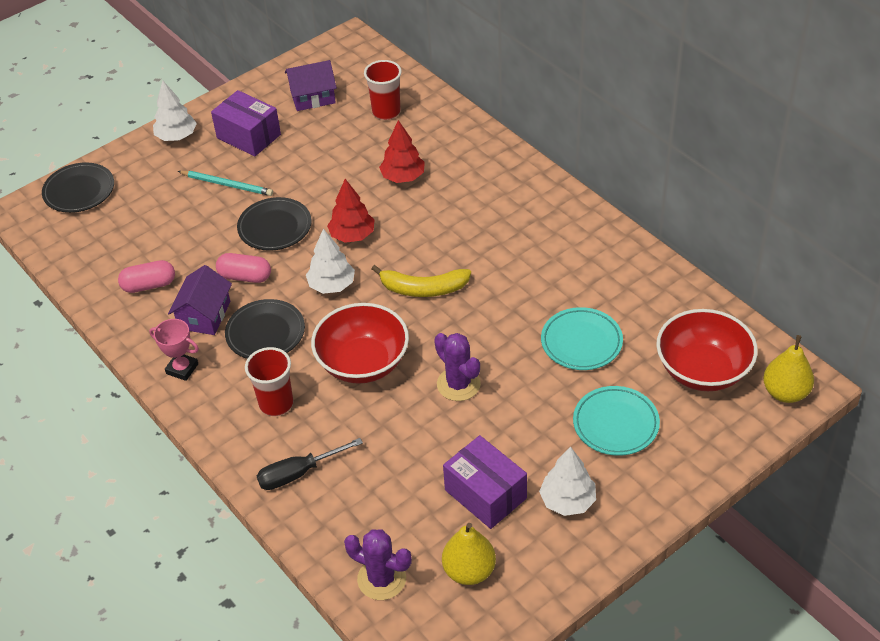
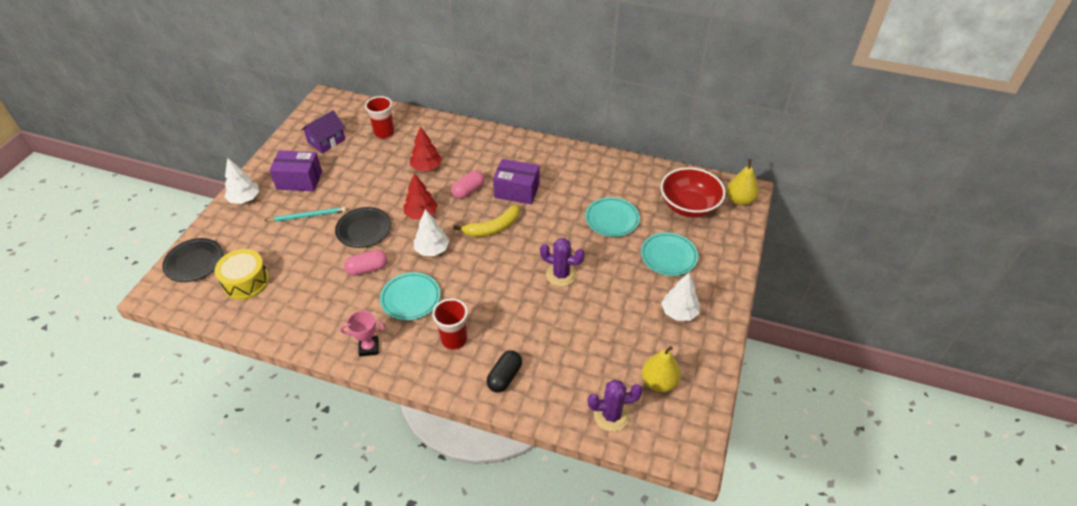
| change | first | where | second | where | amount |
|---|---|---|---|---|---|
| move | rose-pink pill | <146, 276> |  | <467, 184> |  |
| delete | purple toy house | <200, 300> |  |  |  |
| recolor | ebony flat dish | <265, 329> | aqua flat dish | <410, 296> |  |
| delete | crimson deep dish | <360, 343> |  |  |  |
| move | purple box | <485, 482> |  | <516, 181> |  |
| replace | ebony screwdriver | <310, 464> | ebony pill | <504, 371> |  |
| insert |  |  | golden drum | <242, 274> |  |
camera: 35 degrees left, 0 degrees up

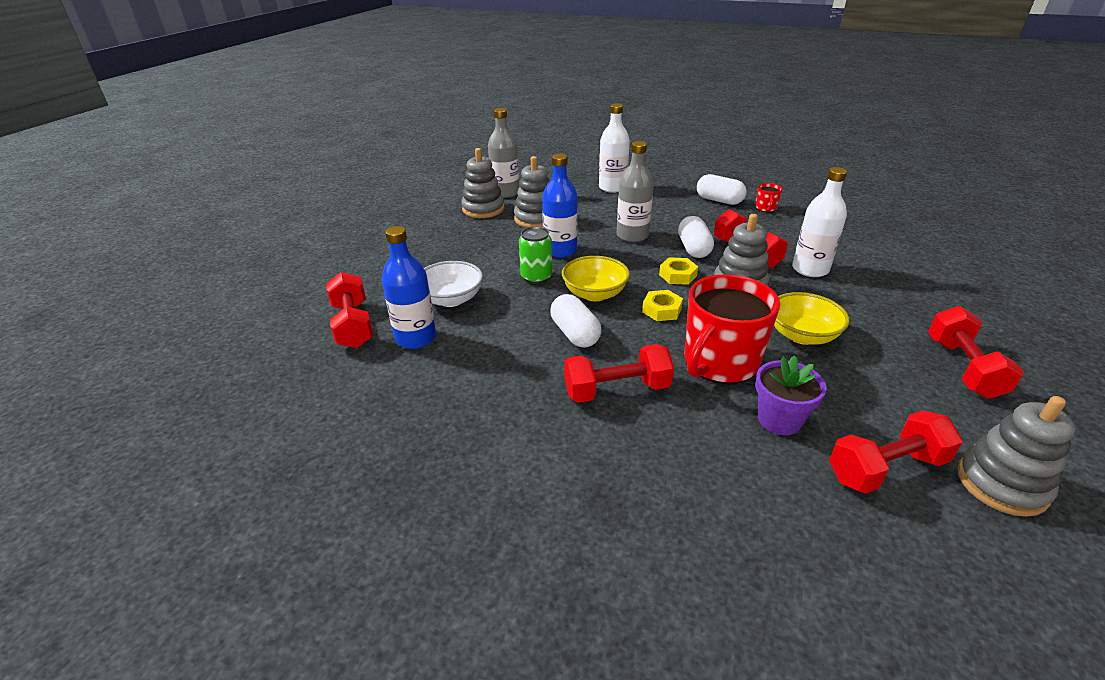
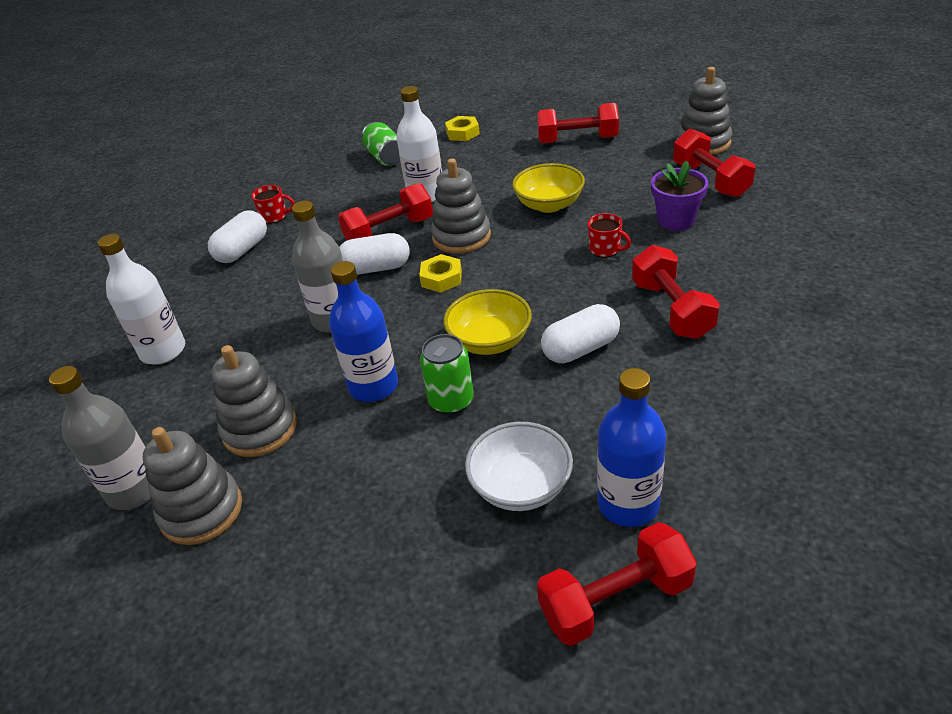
| change | first | where | second | where | amount |
|---|---|---|---|---|---|
| resize | crimson mug | <732, 329> |  | <609, 235> | x0.41 |
| move | golden hexagon nut | <662, 305> |  | <462, 128> |  |
| insert |  |  | leaf-green soda can | <381, 144> |  |
camera: 90 degrees left, 5 degrees up

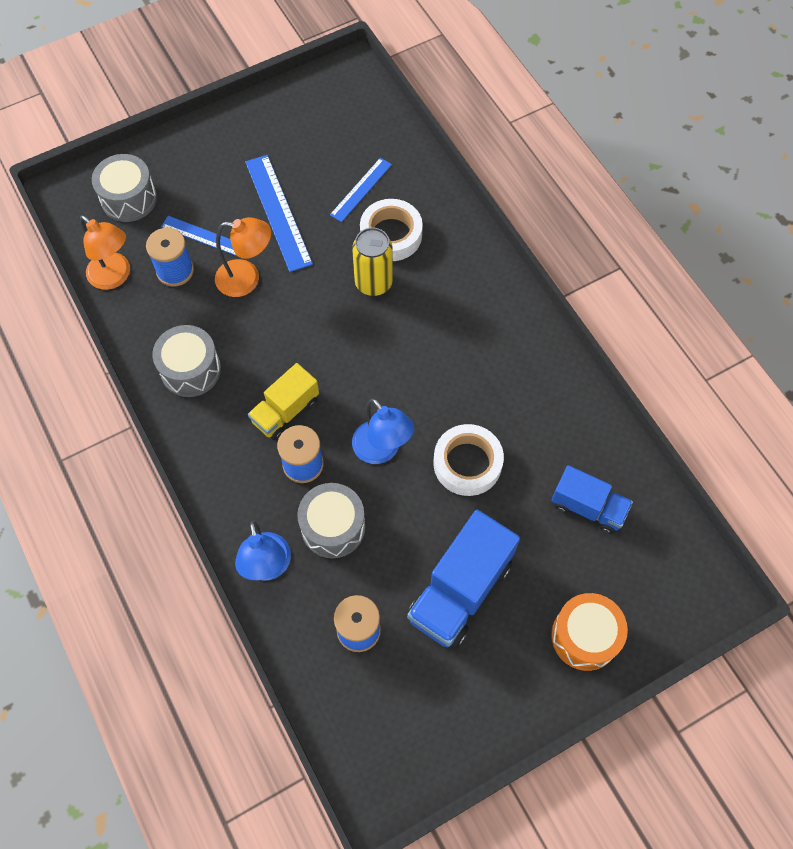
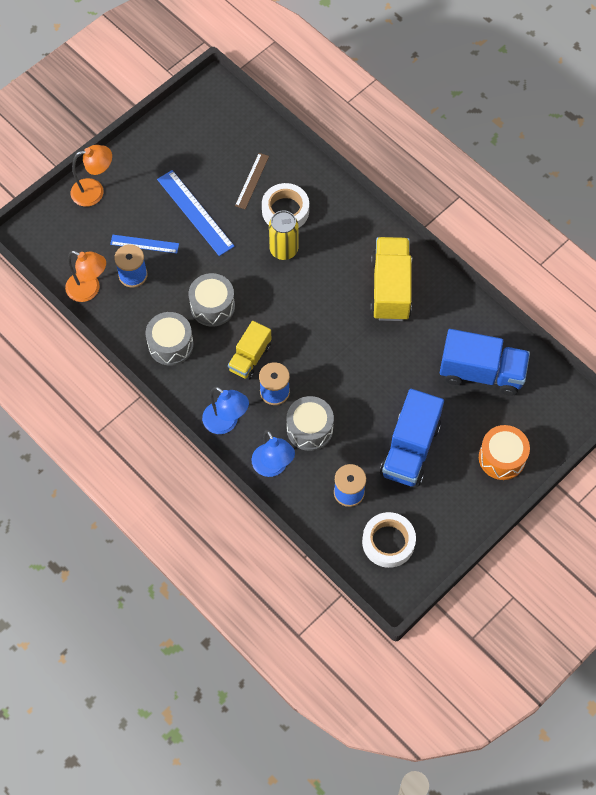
| change | first | where | second | where | amount |
|---|---|---|---|---|---|
| move | ash-grey drum | <124, 188> |  | <212, 300> |  |
| recolor | cobalt measuring stick | <361, 190> | dark brown measuring stick | <252, 181> |  |
| move | orange reading lamp | <243, 257> |  | <91, 176> |  |
| move | cobalt reading lamp | <383, 431> |  | <225, 410> |  |
| move | pure white roll of tape | <468, 460> |  | <389, 540> |  |
| resize | cobalt truck | <592, 499> |  | <485, 362> | x1.61 |
| insert |  |  | golden truck | <391, 279> |  |
camera: 15 degrees left, 0 degrees up

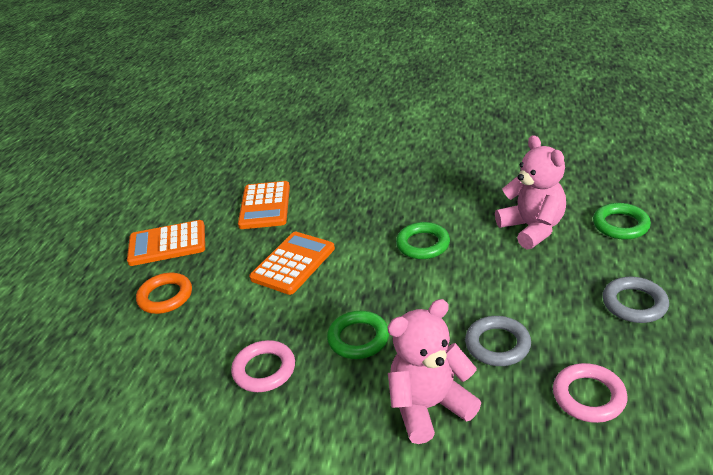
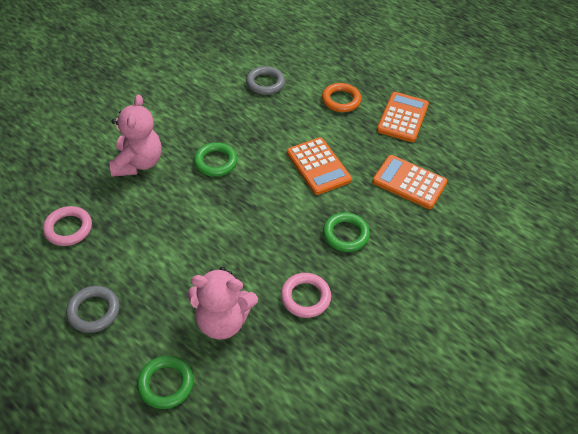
| change | first | where | second | where | amount |
|---|---|---|---|---|---|
| move | leaf-green ring | <423, 240> |  | <346, 232> |  |
| move | ash-grey ring | <498, 341> |  | <265, 80> |  |
| move | rose-pink ring | <263, 366> |  | <306, 295> |  |
camera: 115 degrees right, 15 degrees up

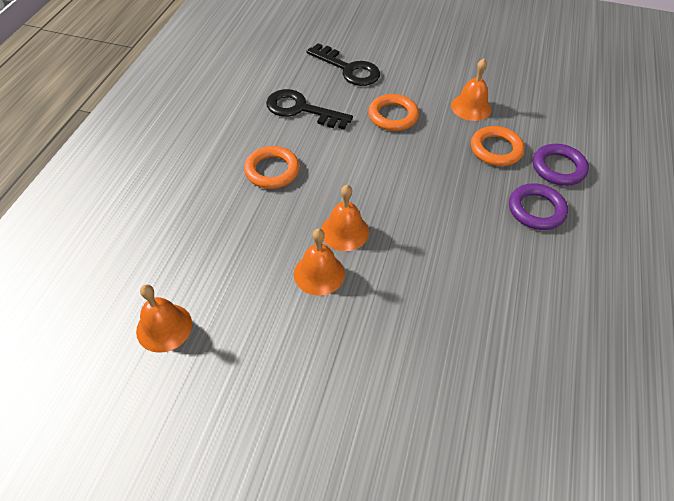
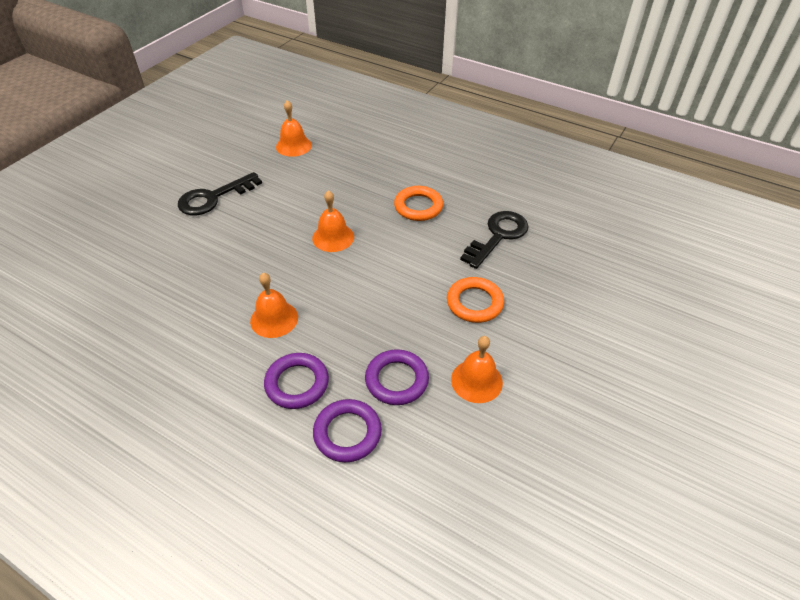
| change | first | where | second | where | amount |
|---|---|---|---|---|---|
| move | ebony door key | <343, 64> |  | <220, 193> |  |
| recolor | orange ring | <498, 146> | purple ring | <397, 377> |  |
| move | orange bell | <319, 262> |  | <274, 305> |  |
camera: 105 degrees right, 5 degrees down

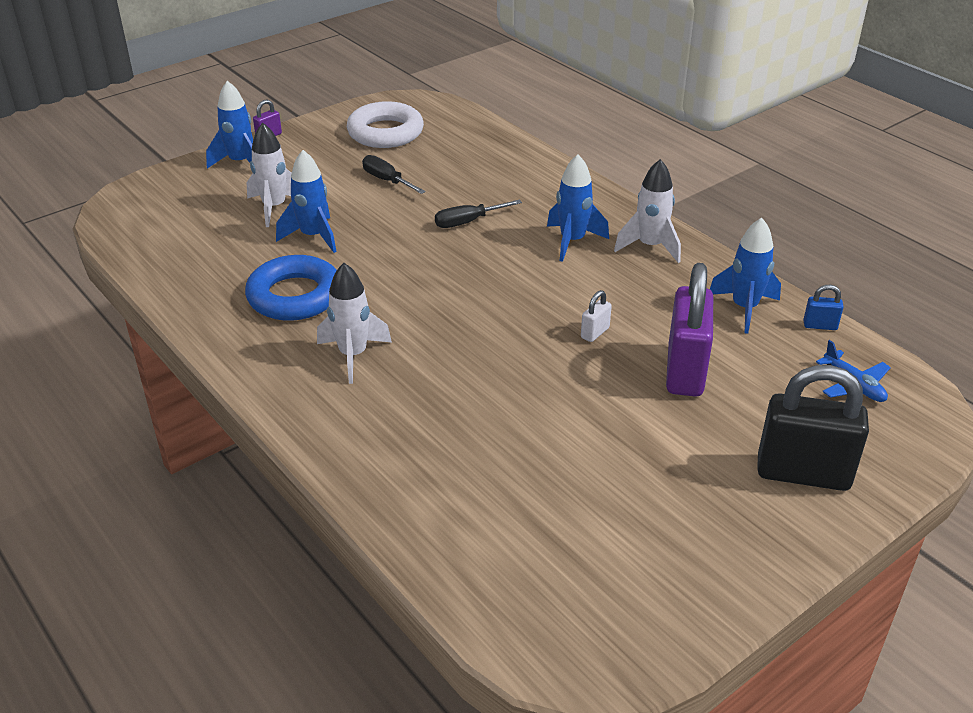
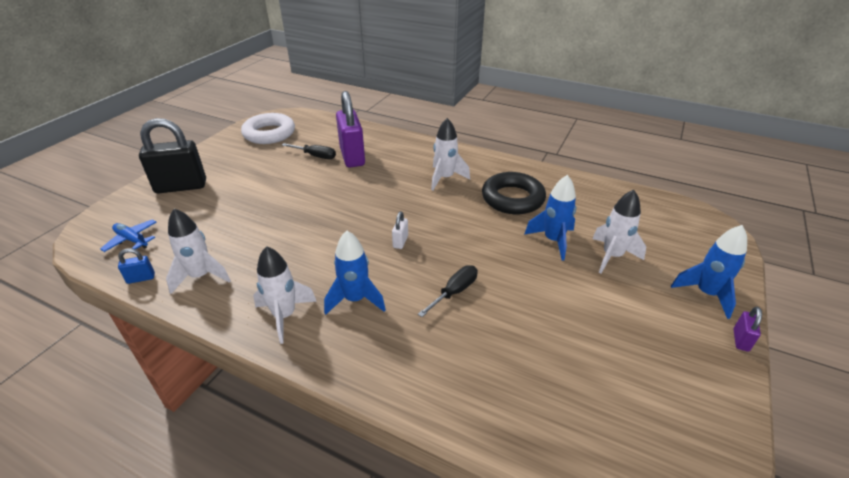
| change | first | where | second | where | amount |
|---|---|---|---|---|---|
| move | pure white ring | <385, 124> |  | <268, 128> |  |
| move | ebony screwdriver | <394, 174> |  | <309, 151> |  |
| recolor | cobalt toy rocket | <745, 276> | pure white toy rocket | <198, 251> |  |
| recolor | cobalt ring | <291, 288> | ebony ring | <514, 193> |  |
| move | purple small lock | <689, 330> |  | <350, 129> |  |
| move | pure white small lock | <596, 316> |  | <400, 230> |  |
camera: 155 degrees right, 0 degrees up

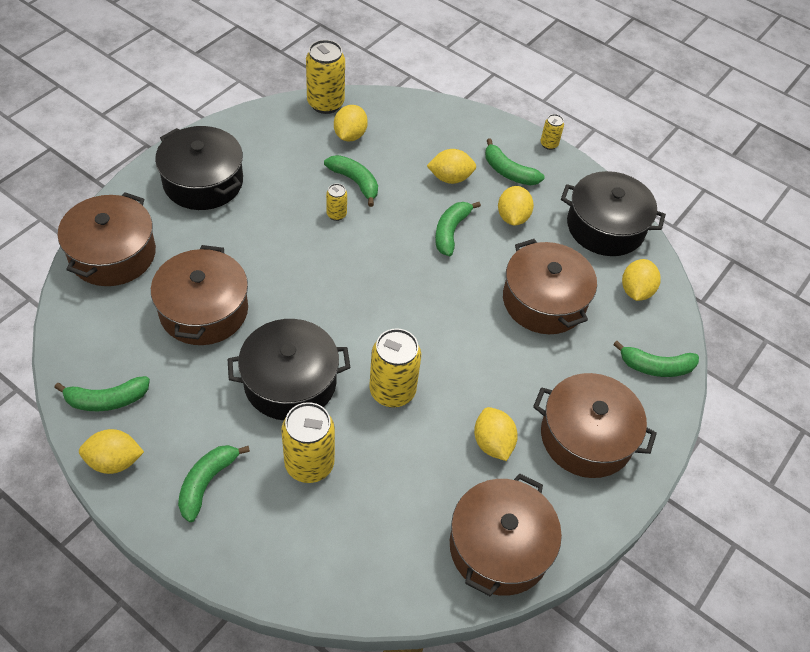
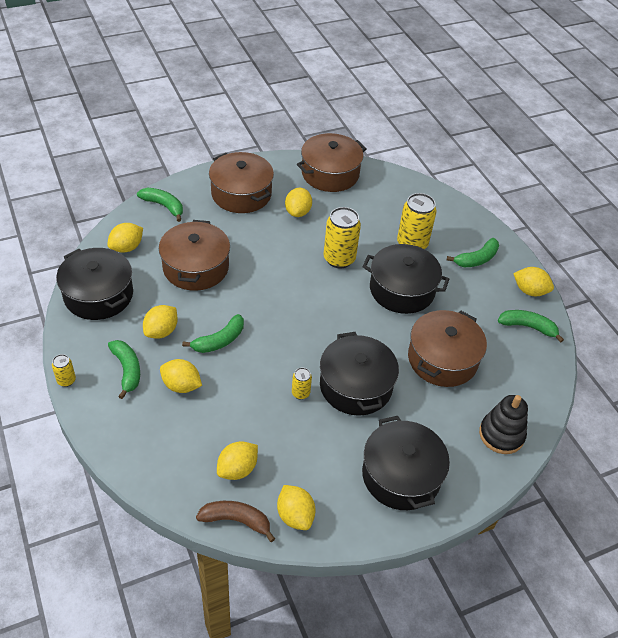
| change | first | where | second | where | amount |
|---|---|---|---|---|---|
| replace | golden soda can | <325, 77> | dark brown banana fruit | <235, 521> |  |
| delete | leaf-green banana fruit | <351, 181> |  |  |  |
| replace | dark brown stockpot | <107, 239> | ebony ring stacker | <503, 424> |  |
| insert |  |  | ebony stockpot | <359, 374> |  |
| insert |  |  | golden citrus fruit | <296, 507> |  |
camera: 150 degrees left, 5 degrees down

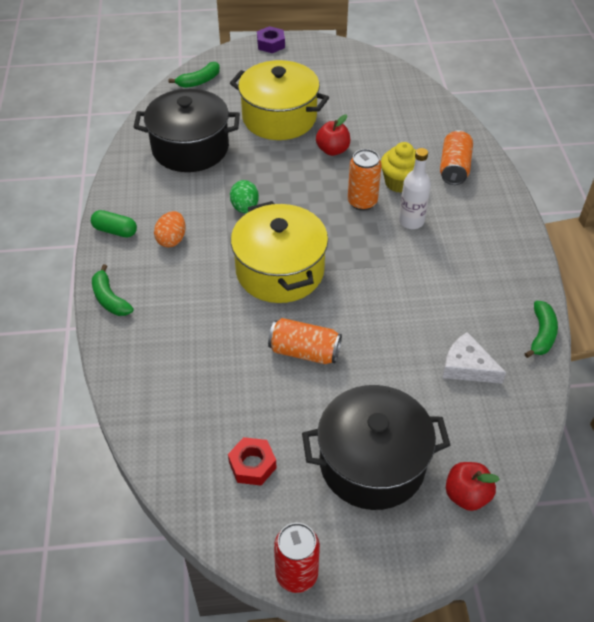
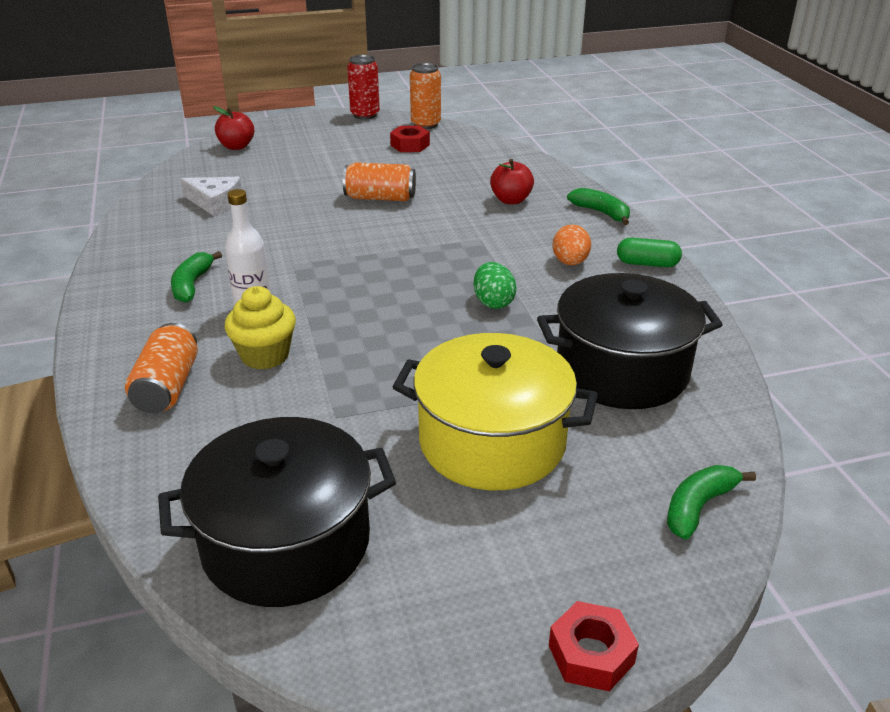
| change | first | where | second | where | amount |
|---|---|---|---|---|---|
| recolor | purple hexagon nut | <271, 39> | crimson hexagon nut | <594, 646> |  |
| move | crimson toy apple | <333, 135> |  | <512, 181> |  |
| move | orange soda can | <364, 180> |  | <425, 96> |  |
| delete | golden stockpot | <279, 252> |  |  |  |
| move | leaf-green banana fruit | <541, 329> |  | <196, 277> |  |
| move | ebony stockpot | <376, 447> |  | <277, 512> |  |
camera: 170 degrees right, 15 degrees down

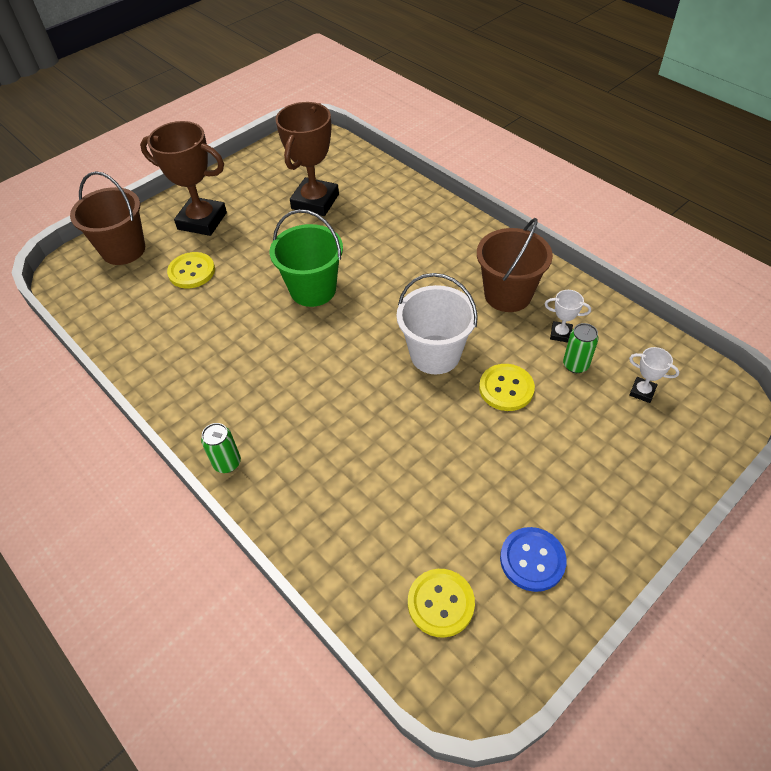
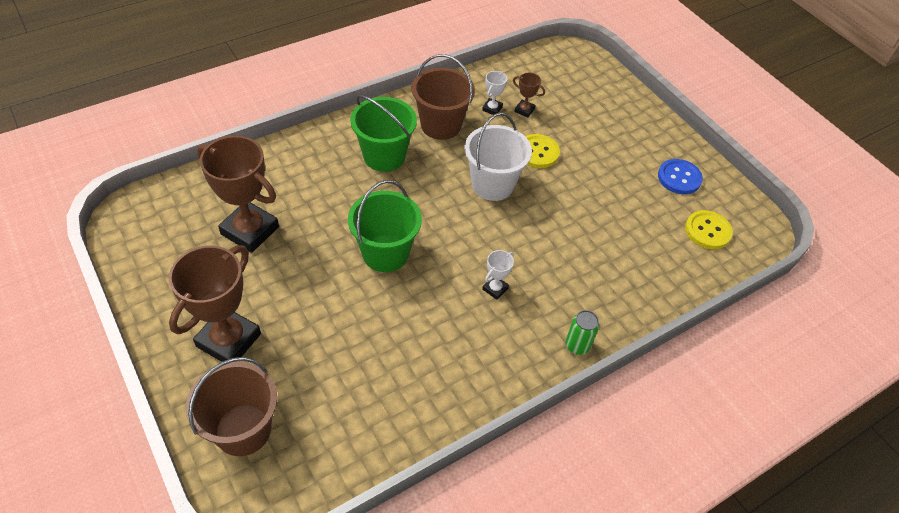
| change | first | where | second | where | amount |
|---|---|---|---|---|---|
| delete | golden shirt button | <191, 270> |  |  |  |
| replace | leaf-green soda can | <581, 348> | dark brown prize cup | <529, 95> |  |
| move | pure white prize cup | <654, 375> |  | <498, 275> |  |
| insert |  |  | leaf-green bucket | <383, 133> |  |
camera: 85 degrees left, 0 degrees up

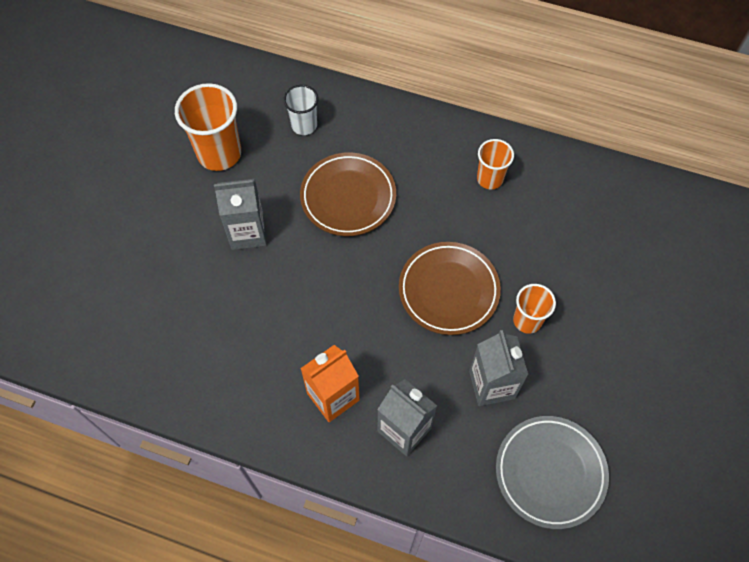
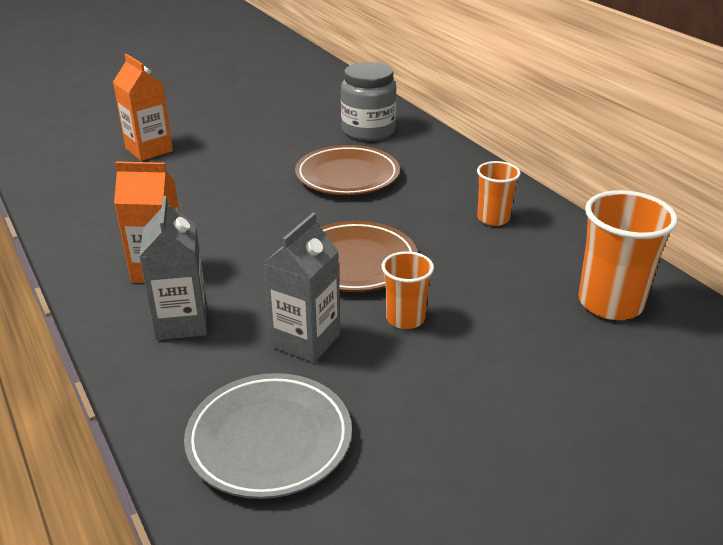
| change | first | where | second | where | amount |
|---|---|---|---|---|---|
| move | orange tumbler | <208, 127> |  | <628, 255> |  |
| replace | pure white tumbler | <300, 110> | ash-grey preserve jar | <369, 101> |  |
| delete | ash-grey carton | <240, 214> |  |  |  |
| insert |  |  | orange carton | <143, 107> |  |
camera: 40 degrees right, 30 degrees down

